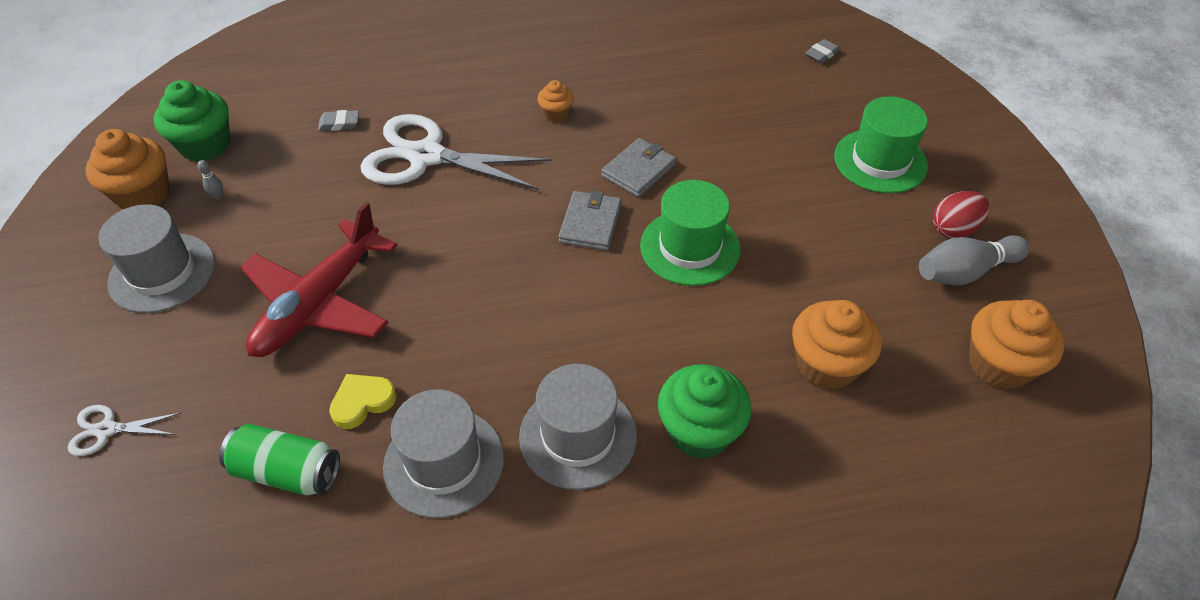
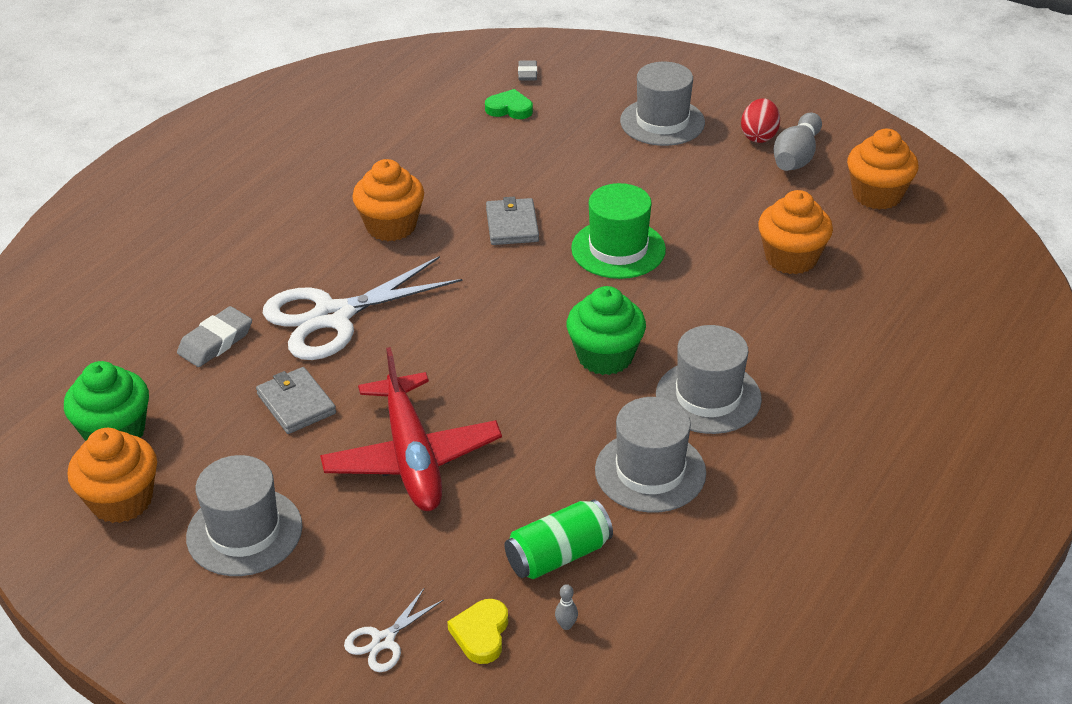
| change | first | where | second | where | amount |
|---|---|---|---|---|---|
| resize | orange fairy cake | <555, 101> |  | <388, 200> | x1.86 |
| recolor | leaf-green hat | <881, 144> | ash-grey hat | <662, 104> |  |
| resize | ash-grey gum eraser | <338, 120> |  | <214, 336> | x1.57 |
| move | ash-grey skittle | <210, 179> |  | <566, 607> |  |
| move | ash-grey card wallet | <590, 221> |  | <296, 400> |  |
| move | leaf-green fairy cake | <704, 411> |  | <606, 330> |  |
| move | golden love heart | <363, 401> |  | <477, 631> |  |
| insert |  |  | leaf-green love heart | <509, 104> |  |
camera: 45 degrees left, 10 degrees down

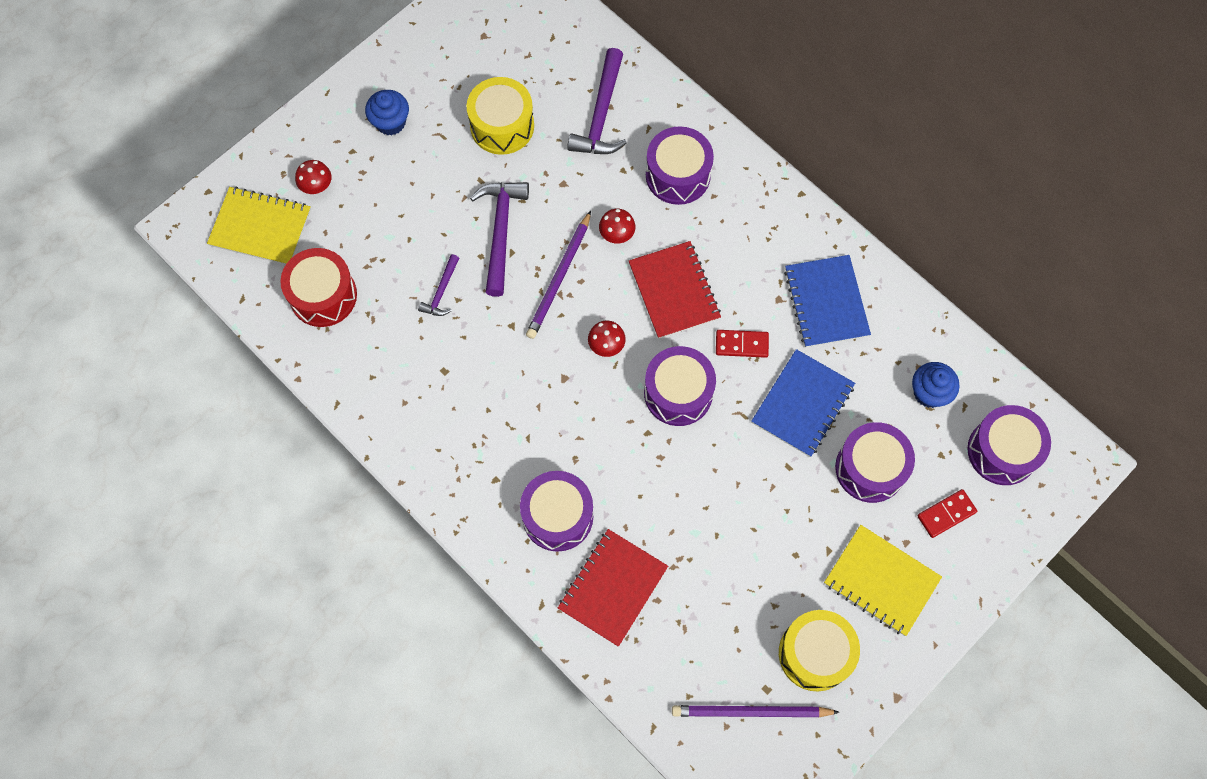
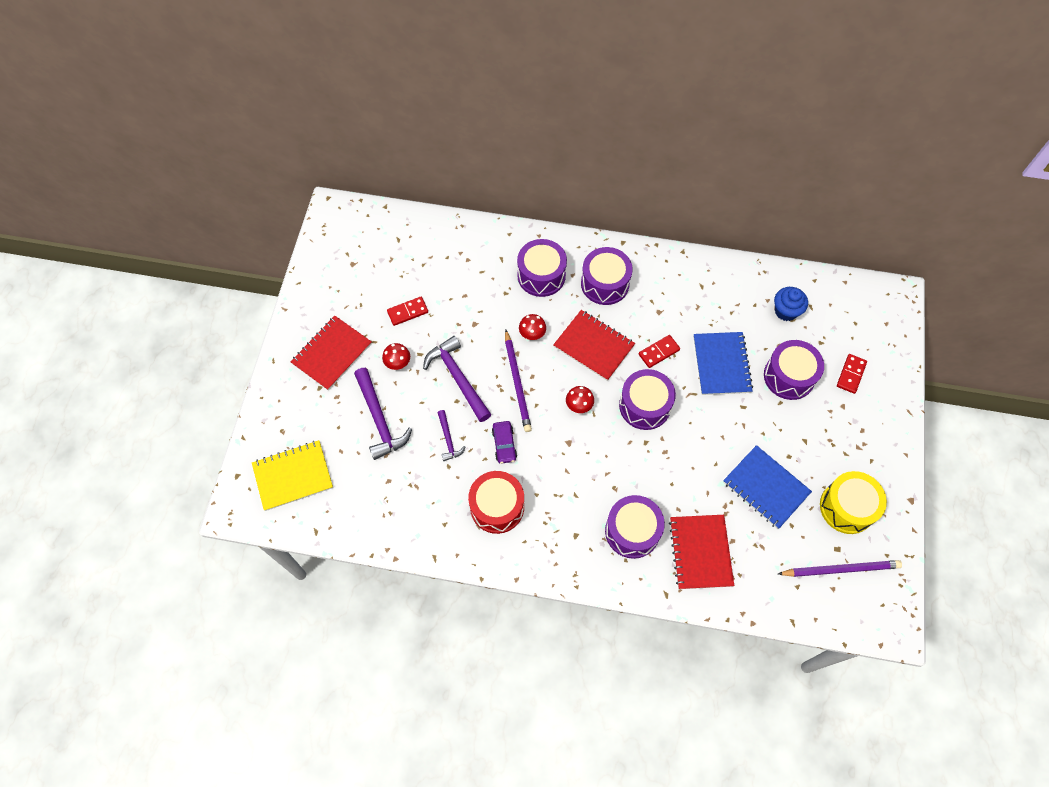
| change | first | where | second | where | amount |
|---|---|---|---|---|---|
| move | purple carpenter's hammer | <597, 101> |  | <383, 414> |  |
| replace | golden drum | <500, 116> | crimson domino tile | <407, 311> |  |
| replace | cobalt fairy cake | <387, 113> | crimson exercise book | <331, 353> |  |
| move | crimson fungus | <313, 177> |  | <396, 356> |  |
| move | crimson drum | <318, 287> |  | <496, 502> |  |
| move | cobalt exercise book | <827, 301> |  | <767, 487> |  |
| move | purple drum | <1009, 445> |  | <607, 276> |  |
| delete | golden exercise book | <883, 580> |  |  |  |
| rotate | purple lead pencil | <755, 711> |  | <840, 568> | 150 degrees counterclockwise |
| insert |  |  | purple car | <504, 442> |  |
camera: 35 degrees left, 5 degrees down

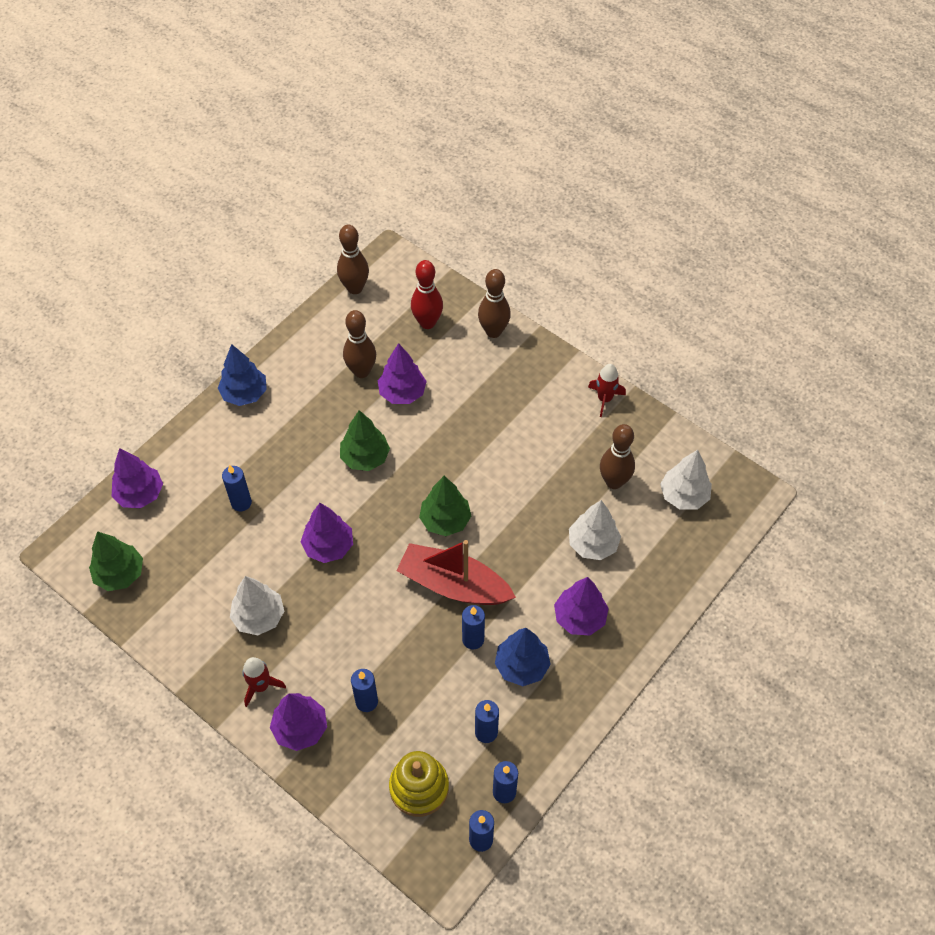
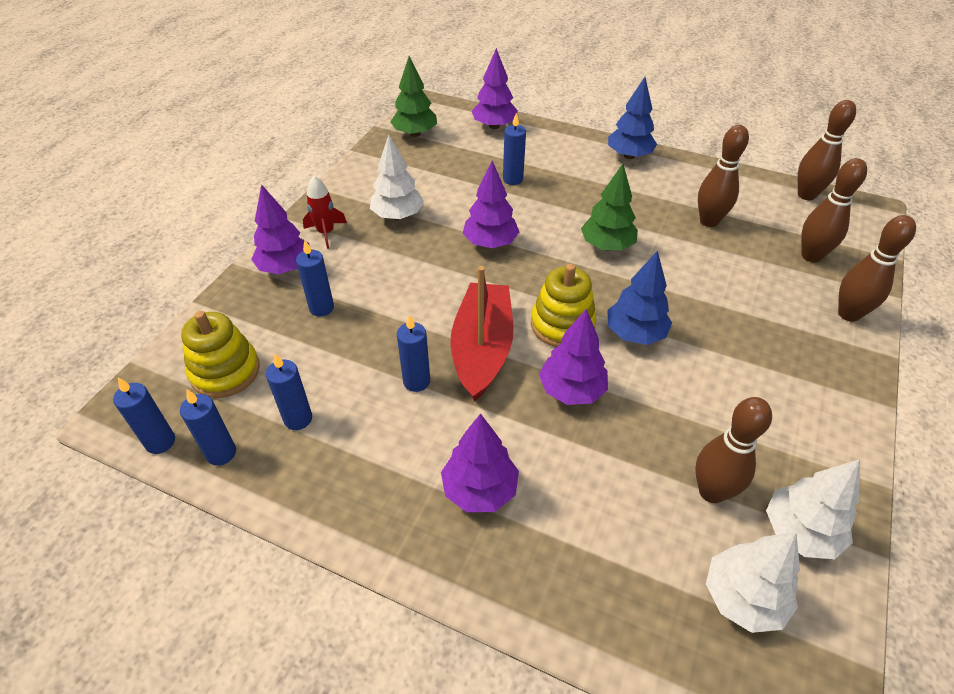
| change | first | where | second | where | amount |
|---|---|---|---|---|---|
| recolor | crimson skittle | <427, 294> | dark brown skittle | <834, 210> |  |
| move | purple tree | <402, 373> |  | <573, 357> |  |
| delete | crimson toy rocket | <607, 390> |  |  |  |
| replace | leaf-green tree | <445, 506> | golden ring stacker | <563, 305> |  |
| move | pure white tree | <595, 530> |  | <813, 509> |  |
| move | cobalt tree | <523, 657> |  | <639, 298> |  |
camera: 75 degrees right, 10 degrees down

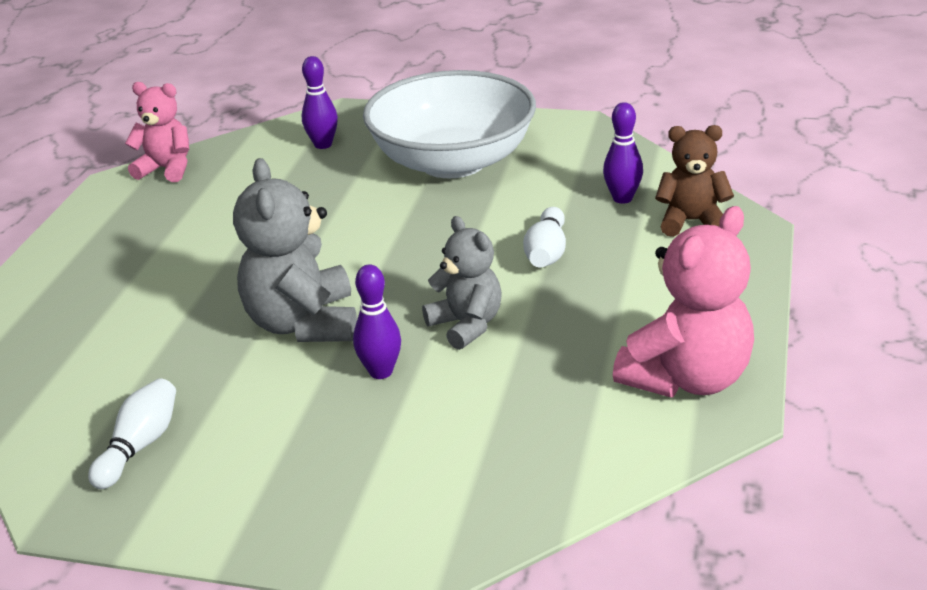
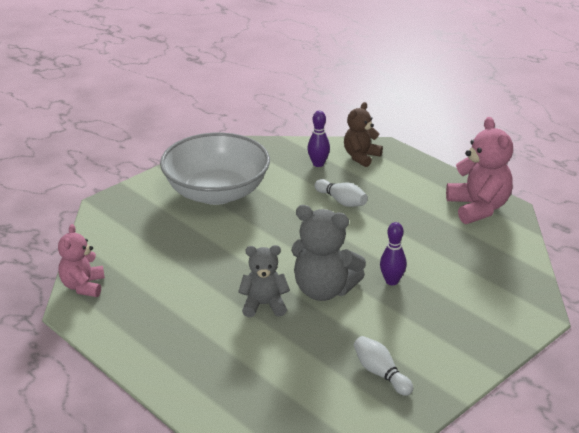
| change | first | where | second | where | amount |
|---|---|---|---|---|---|
| delete | purple skittle | <320, 102> |  |  |  |
| rotate | rose-pink stuffed bear | <157, 132> |  | <81, 260> | 45 degrees counterclockwise |
| move | ash-grey stuffed bear | <462, 283> |  | <264, 281> |  |
camera: 60 degrees left, 0 degrees up

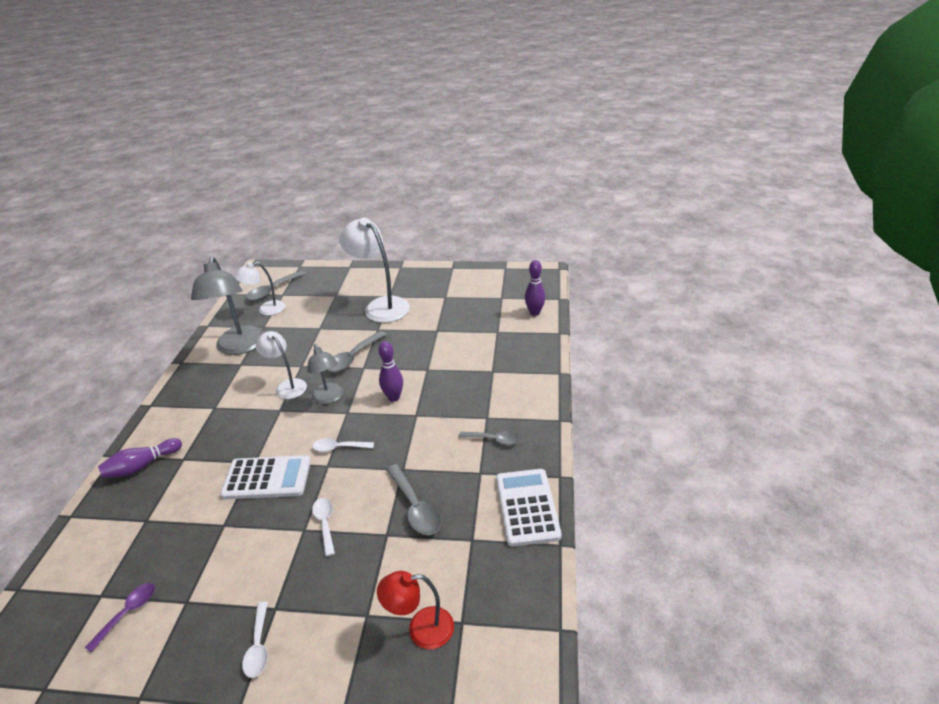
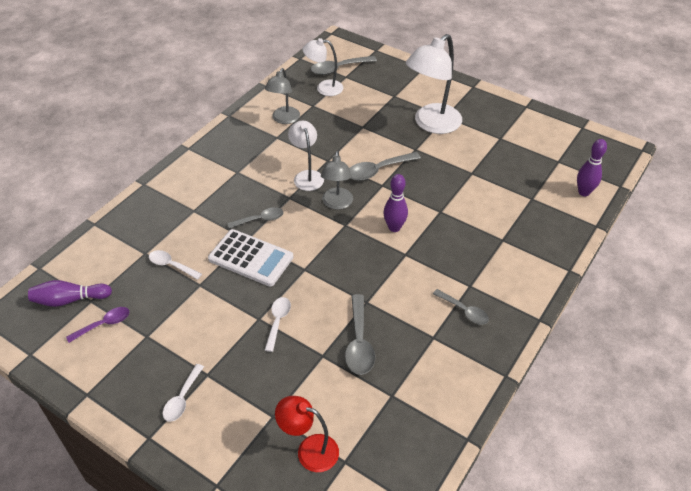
| change | first | where | second | where | amount |
|---|---|---|---|---|---|
| rotate | pure white reading lamp | <374, 270> |  | <434, 84> | 120 degrees counterclockwise |
| resize | ash-grey reading lamp | <227, 306> |  | <282, 96> | x0.59 |
| move | purple skittle | <140, 458> |  | <70, 293> |  |
| move | pure white tablespoon | <343, 445> |  | <175, 265> |  |
| delete | pure white calculator | <529, 508> |  |  |  |
| insert |  |  | ash-grey tablespoon | <255, 217> |  |
camera: 25 degrees right, 10 degrees up

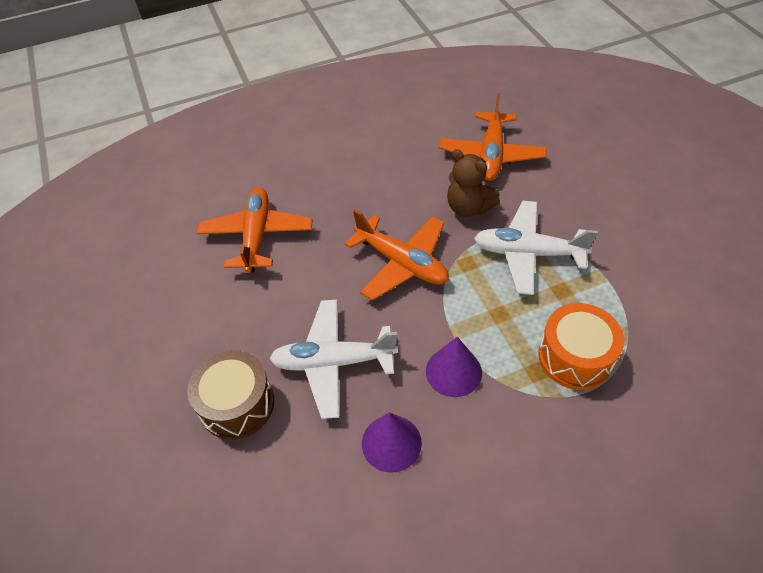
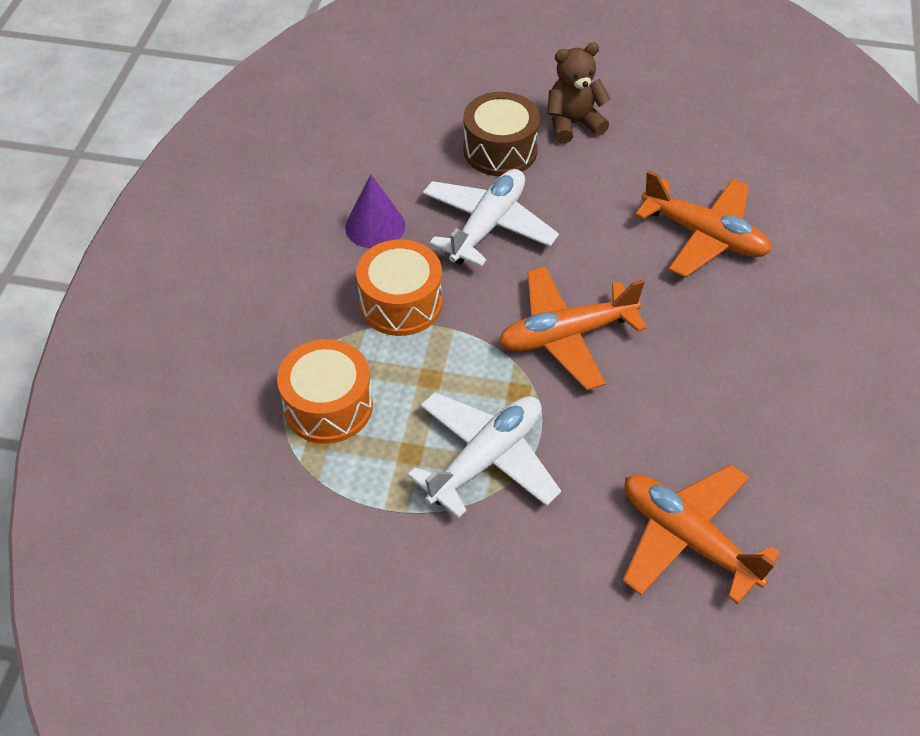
| change | first | where | second | where | amount |
|---|---|---|---|---|---|
| move | dark brown stuffed bear | <473, 183> |  | <579, 93> |  |
| replace | purple cone | <454, 367> | orange drum | <399, 287> |  |
camera: 120 degrees right, 0 degrees up

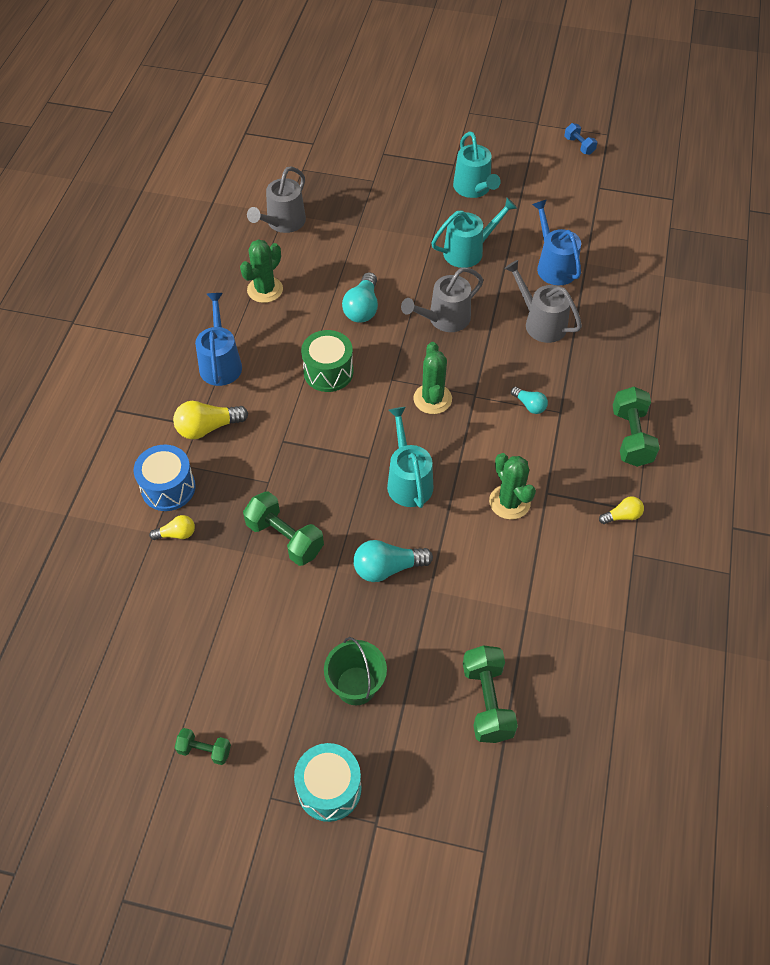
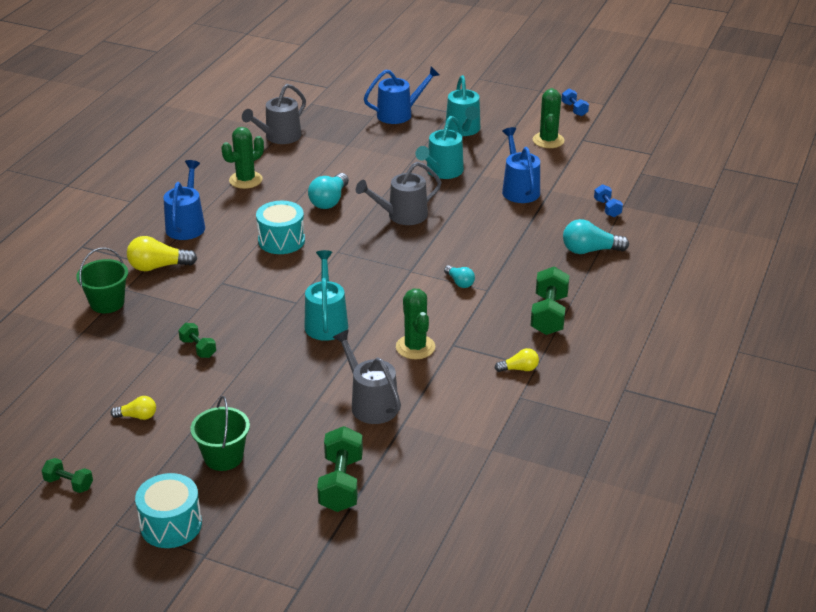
| change | first | where | second | where | amount |
|---|---|---|---|---|---|
| rotate | aqua watering can | <474, 232> |  | <439, 147> | 135 degrees clockwise |
| move | ash-grey watering can | <543, 301> |  | <367, 377> |  |
| recolor | leaf-green drum | <327, 361> | aqua drum | <280, 227> |  |
| move | leaf-green saguaro cactus | <432, 378> |  | <549, 118> |  |
| replace | cobalt drum | <164, 478> | leaf-green bucket | <102, 280> |  |
| resize | leaf-green hand weight | <283, 528> |  | <197, 340> | x0.57 |
| move | golden light bulb | <172, 527> |  | <133, 408> |  |
| move | aqua light bulb | <393, 561> |  | <596, 236> |  |
| insert |  |  | cobalt watering can | <402, 95> |  |
| insert |  |  | cobalt hand weight | <608, 200> |  |
camera: 10 degrees right, 20 degrees down

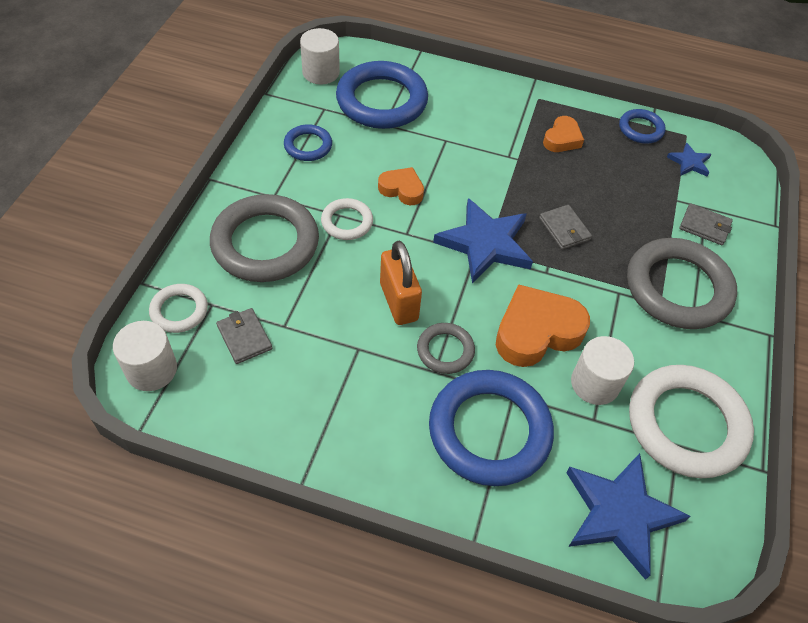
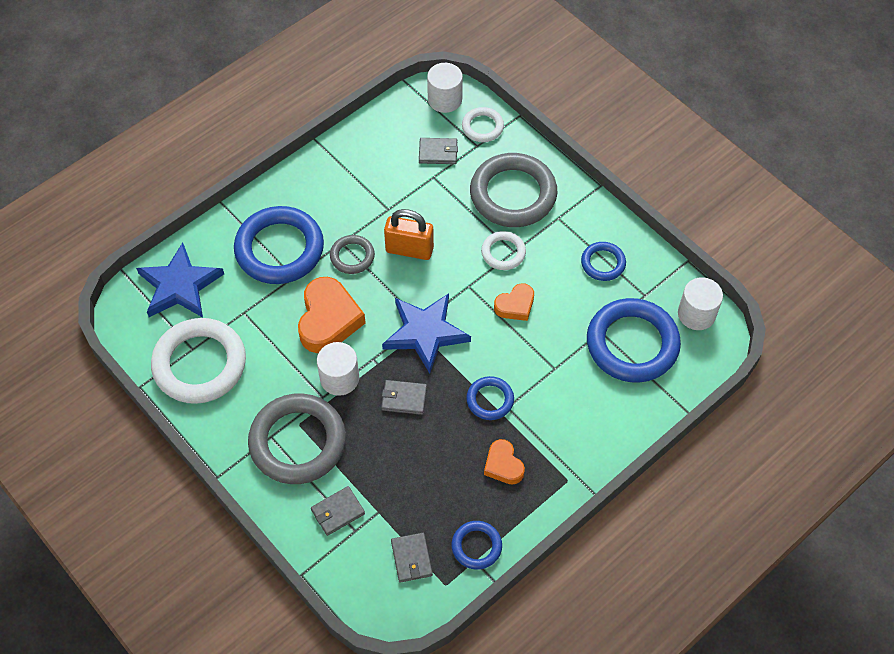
| change | first | where | second | where | amount |
|---|---|---|---|---|---|
| replace | cobalt five-pointed star | <689, 160> | ash-grey card wallet | <412, 558> |  |
| move | pure white cylinder | <602, 370> |  | <338, 369> |  |
| insert |  |  | cobalt ring | <490, 398> |  |
camera: 125 degrees right, 5 degrees up

